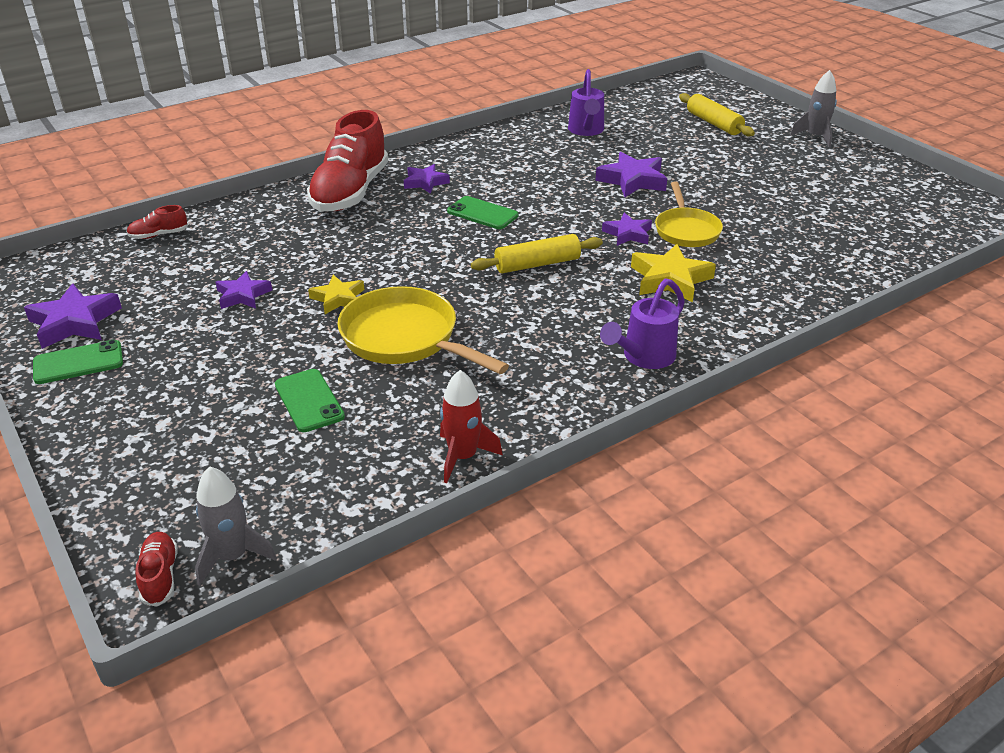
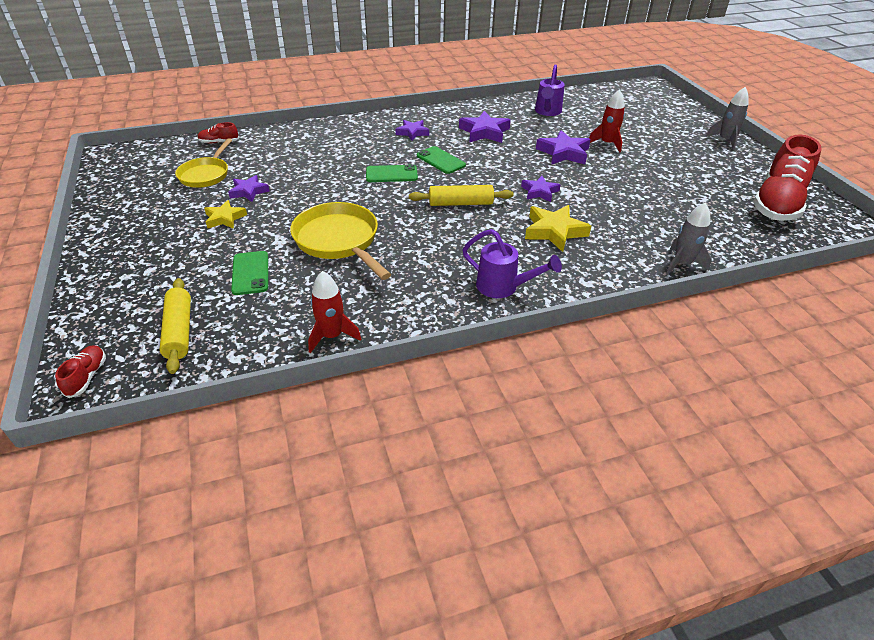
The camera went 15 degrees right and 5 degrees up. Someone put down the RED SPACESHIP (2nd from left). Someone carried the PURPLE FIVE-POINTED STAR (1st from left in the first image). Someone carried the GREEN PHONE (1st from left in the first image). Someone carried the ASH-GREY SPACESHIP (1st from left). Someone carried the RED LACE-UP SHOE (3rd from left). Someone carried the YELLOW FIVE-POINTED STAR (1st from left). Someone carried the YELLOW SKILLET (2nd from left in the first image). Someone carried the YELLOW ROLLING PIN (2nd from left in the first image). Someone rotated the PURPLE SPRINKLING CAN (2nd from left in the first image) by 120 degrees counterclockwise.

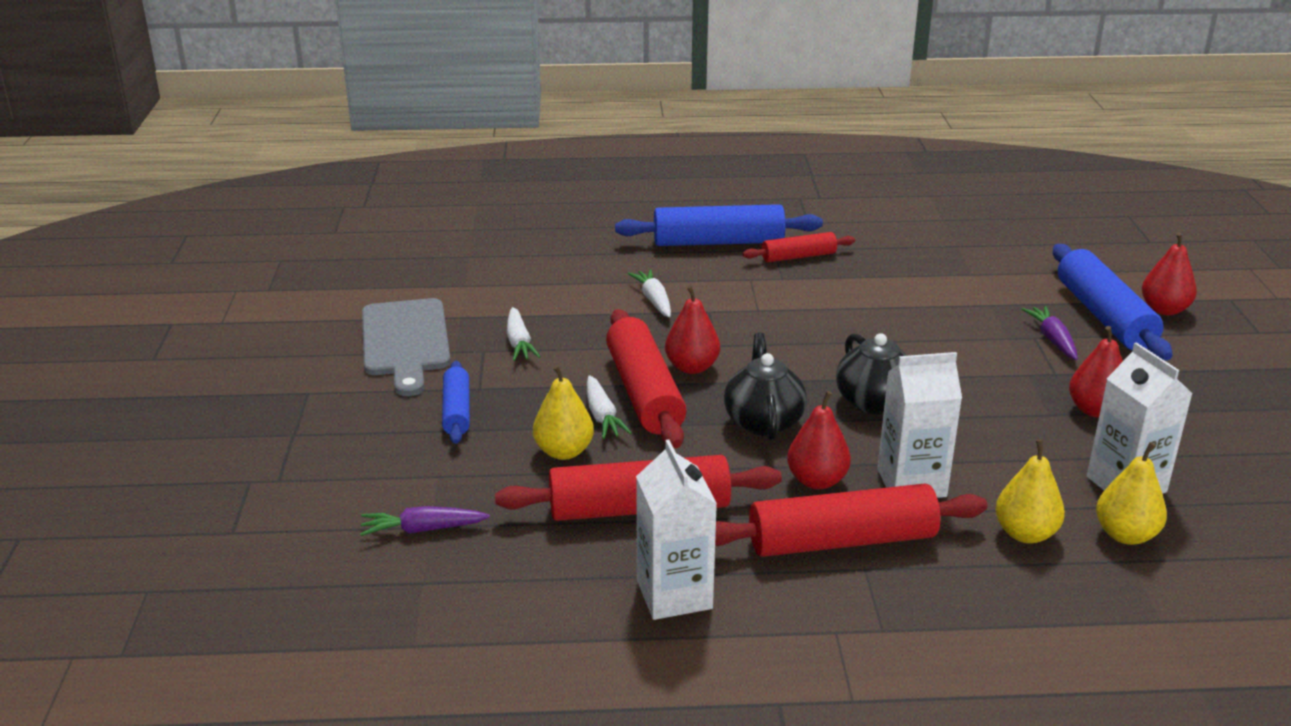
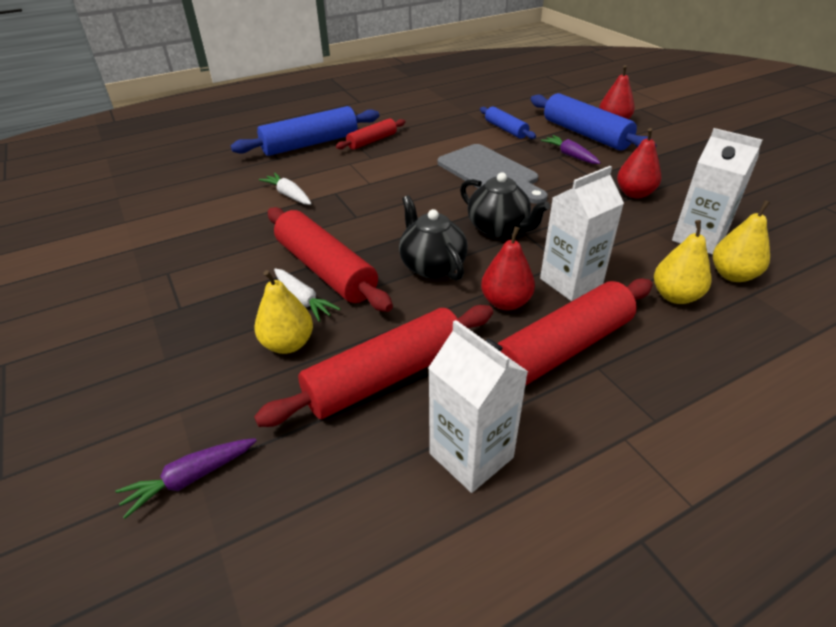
The camera went 25 degrees left and 10 degrees up. Someone took away the PURE WHITE ROOT VEGETABLE (1st from left). Someone took away the RED PEAR (1st from left). Someone carried the ASH-GREY BREAD BOARD. Someone carried the COBALT ROLLING PIN (1st from left in the first image).

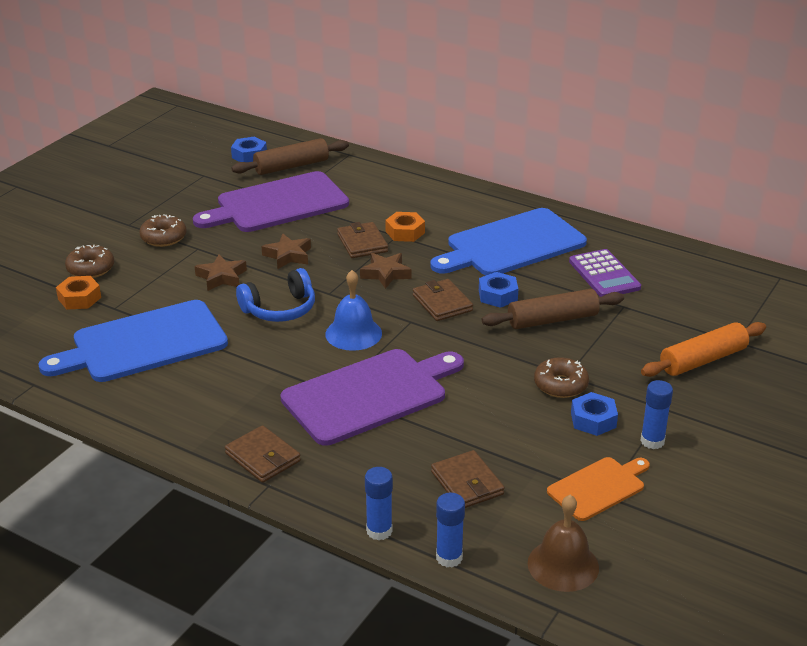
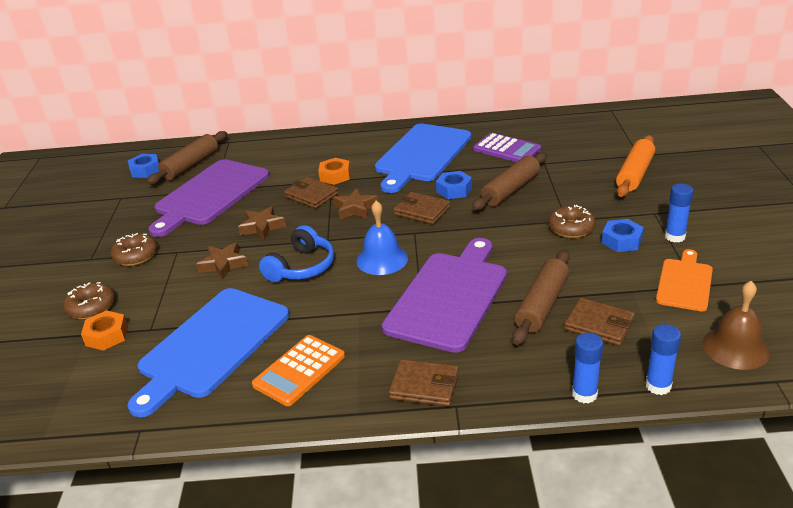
The camera went 30 degrees left and 0 degrees up. Someone put down the ORANGE-COLOURED CALCULATOR. Someone put down the DARK BROWN ROLLING PIN (3rd from left).

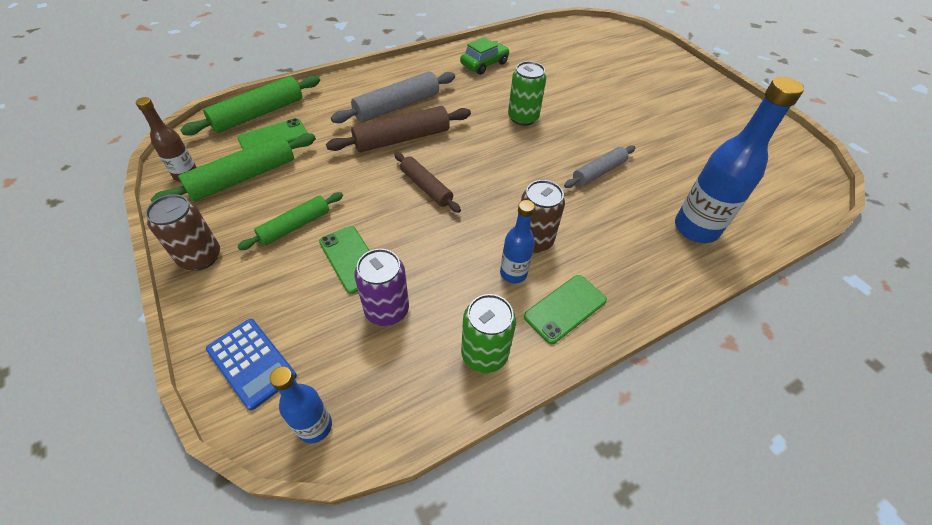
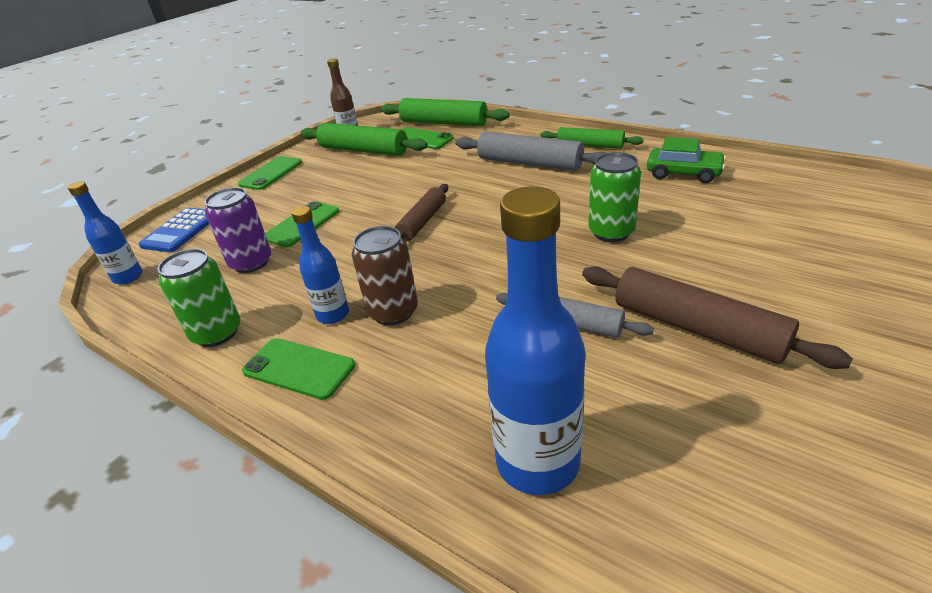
The camera went 70 degrees right and 15 degrees down. Someone carried the GREEN ROLLING PIN (3rd from left). Someone carried the DARK BROWN ROLLING PIN (1st from left in the first image). Someone swapped the DARK BROWN SODA CAN (1st from left) for the GREEN PHONE (1st from left).

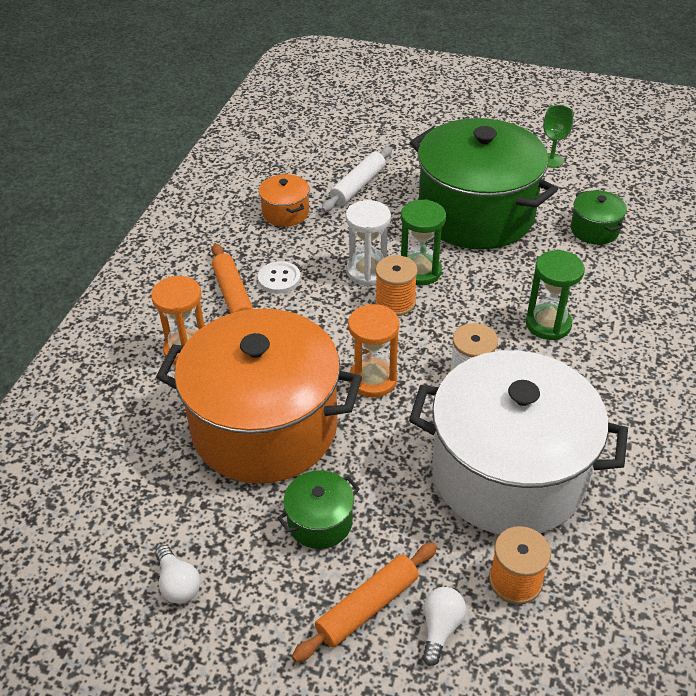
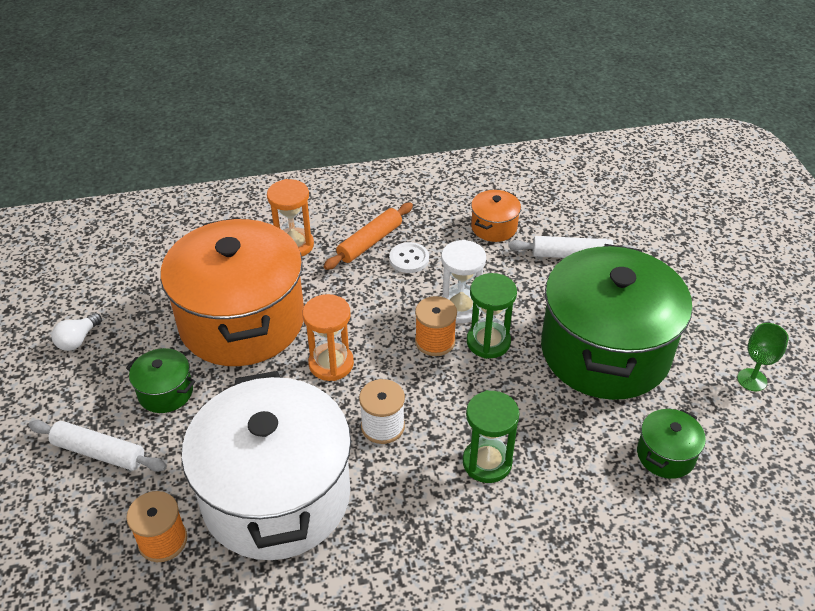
The camera went 60 degrees right and 0 degrees up. Someone took away the PURE WHITE LIGHT BULB (2nd from left). Someone repainted the ORANGE-COLOURED ROLLING PIN (2nd from left), which became the PURE WHITE ROLLING PIN (1st from left).

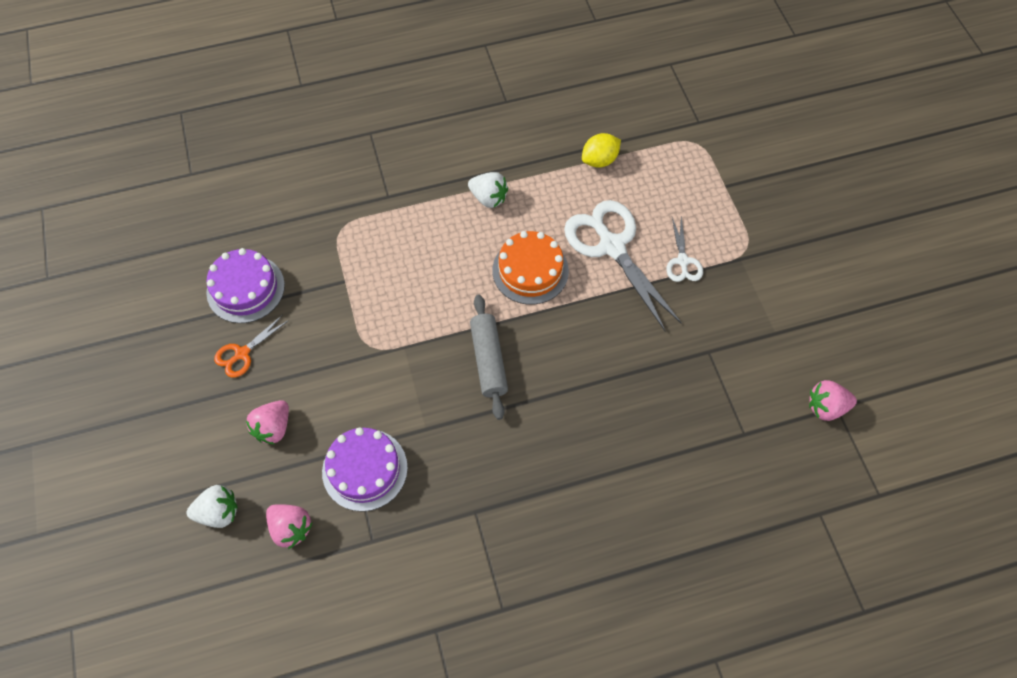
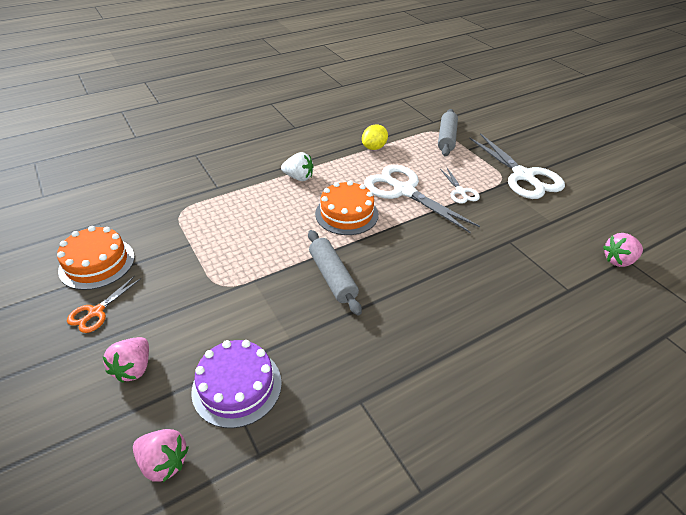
The camera went 15 degrees left and 20 degrees down. Someone took away the PURE WHITE TOY STRAWBERRY (1st from left). Someone put down the ASH-GREY ROLLING PIN (2nd from left). Someone put down the PURE WHITE SCISSORS (3rd from left). Someone repainted the PURPLE LAYER CAKE (1st from left), which became the ORANGE-COLOURED LAYER CAKE (1st from left).

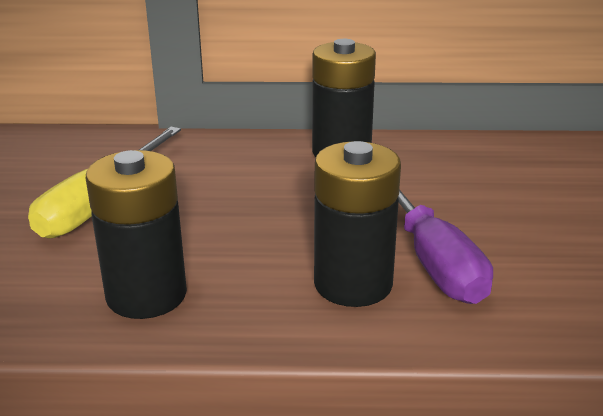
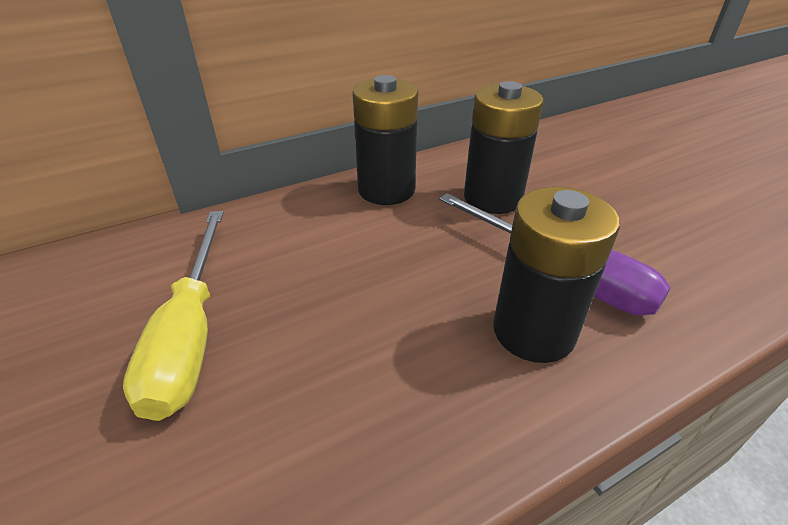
The camera went 30 degrees left and 10 degrees up. Someone carried the EBONY BATTERY (1st from left in the first image).

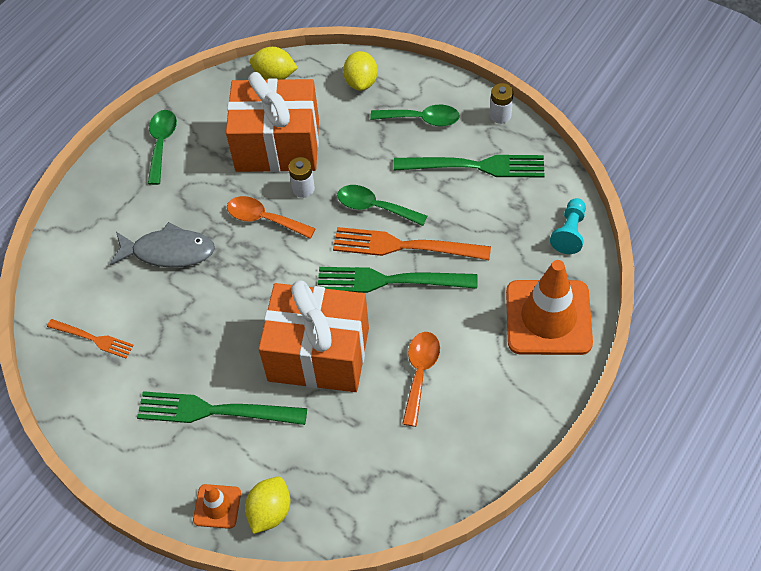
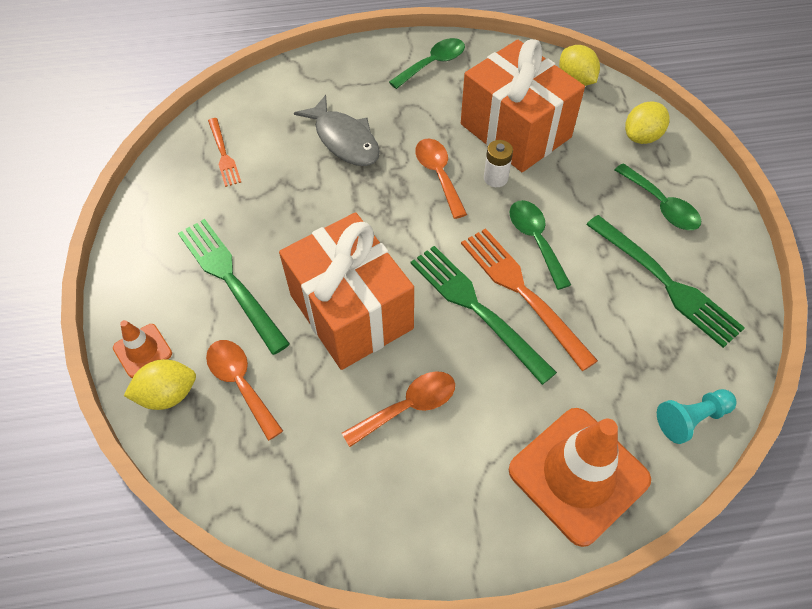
The camera went 45 degrees right and 0 degrees up. Someone took away the PURE WHITE BATTERY (2nd from left). Someone put down the ORANGE-COLOURED SPOON (1st from left).

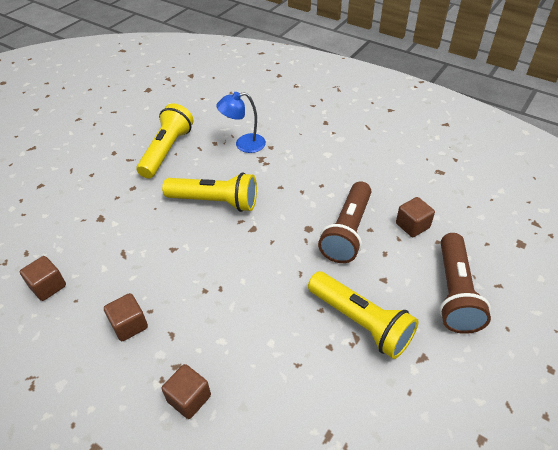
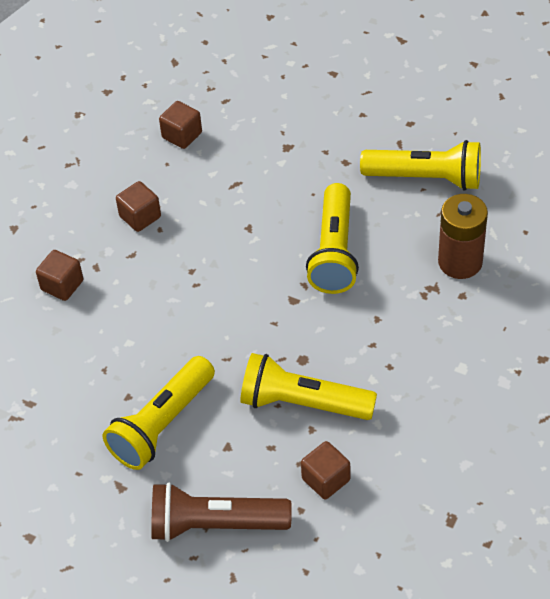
The camera went 85 degrees right and 5 degrees up. Someone swapped the COBALT READING LAMP for the DARK BROWN BATTERY. Someone repainted the DARK BROWN TORCH (1st from left), which became the YELLOW TORCH (2nd from left).

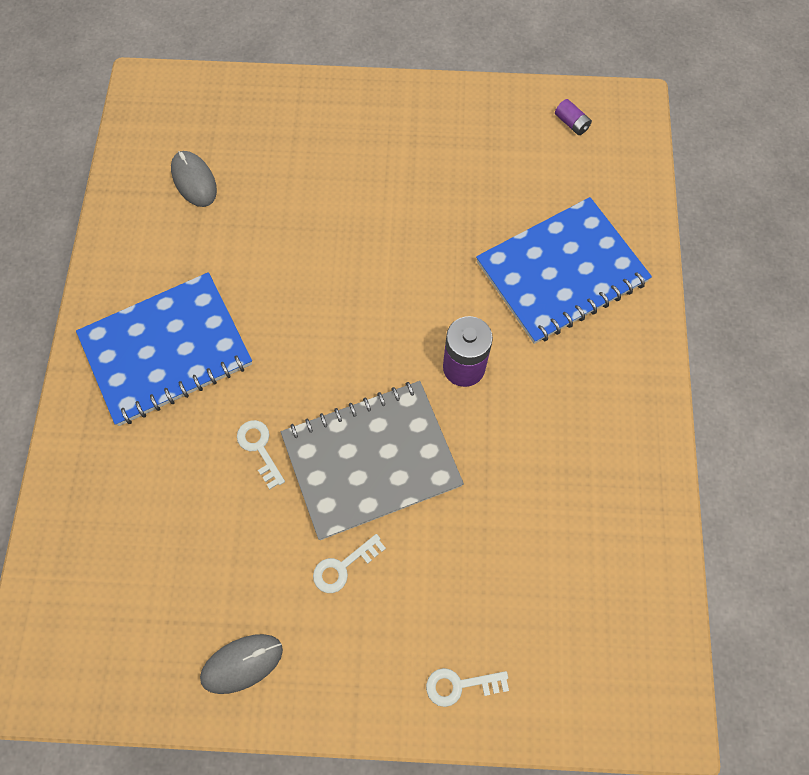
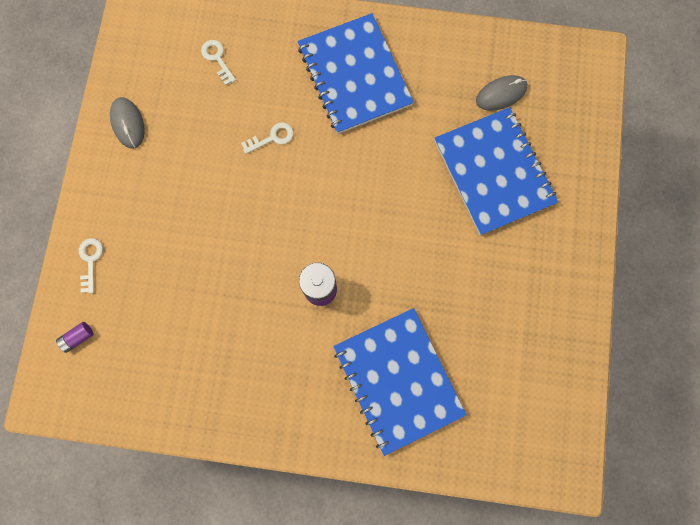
The camera went 95 degrees right and 10 degrees up. Someone took away the ASH-GREY EXERCISE BOOK. Someone put down the COBALT EXERCISE BOOK (3rd from left). Someone carried the PURE WHITE DOOR KEY (2nd from left). Someone carried the PURPLE BATTERY (2nd from left in the first image).

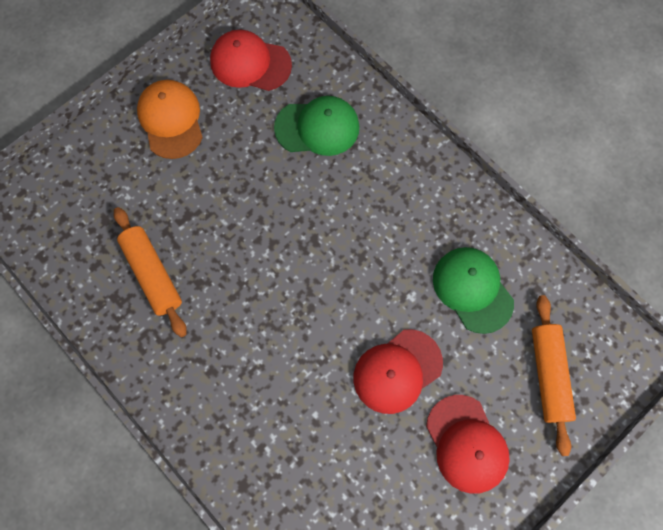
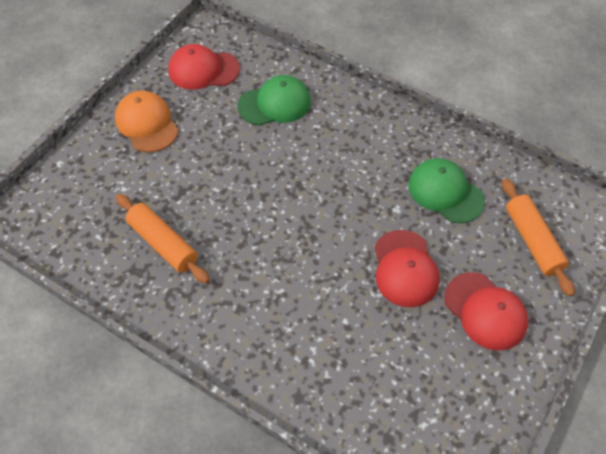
The camera went 15 degrees left and 15 degrees down. Someone rotated the RED BASEBALL CAP (2nd from left) by 45 degrees counterclockwise.

